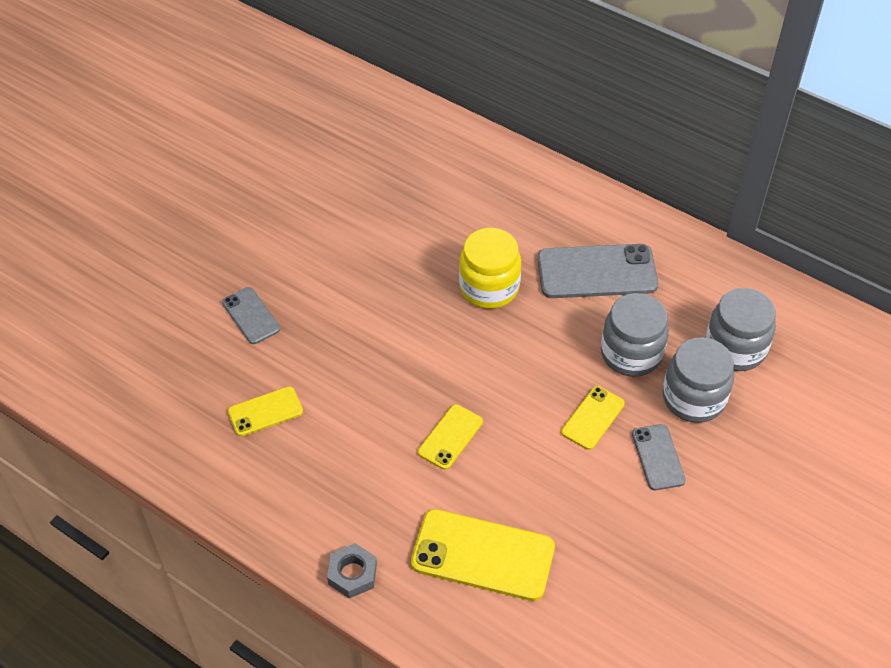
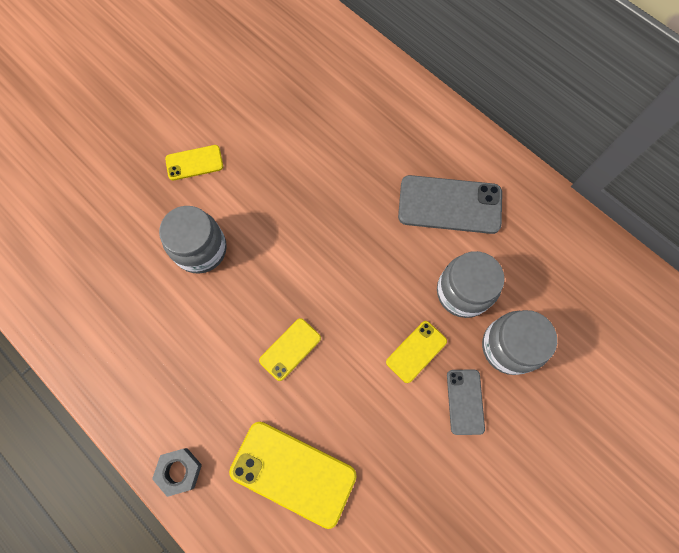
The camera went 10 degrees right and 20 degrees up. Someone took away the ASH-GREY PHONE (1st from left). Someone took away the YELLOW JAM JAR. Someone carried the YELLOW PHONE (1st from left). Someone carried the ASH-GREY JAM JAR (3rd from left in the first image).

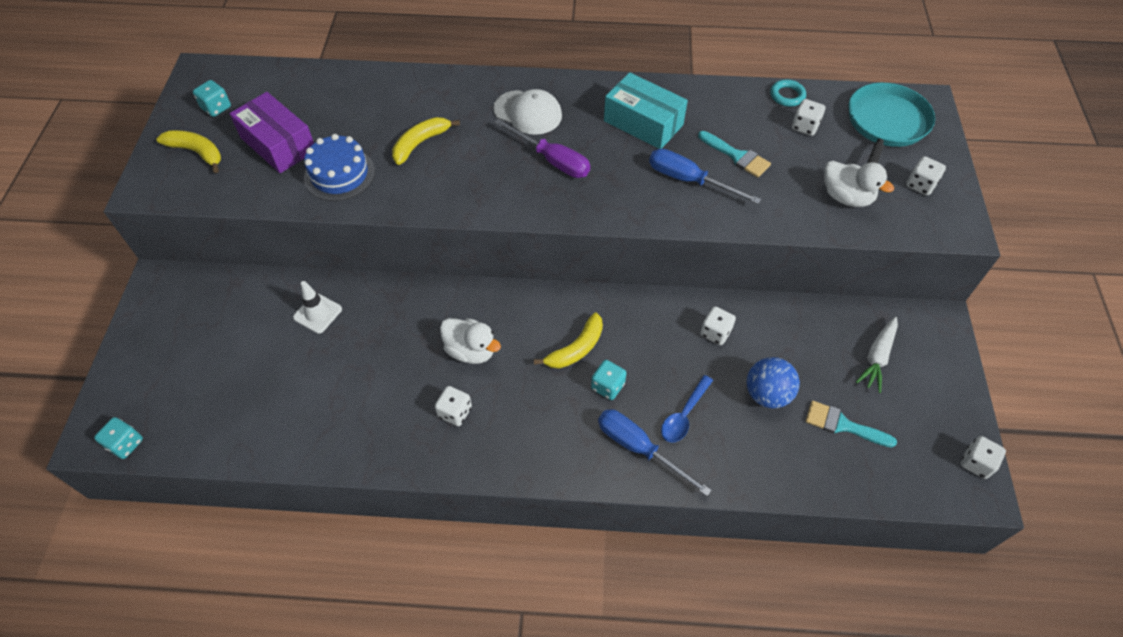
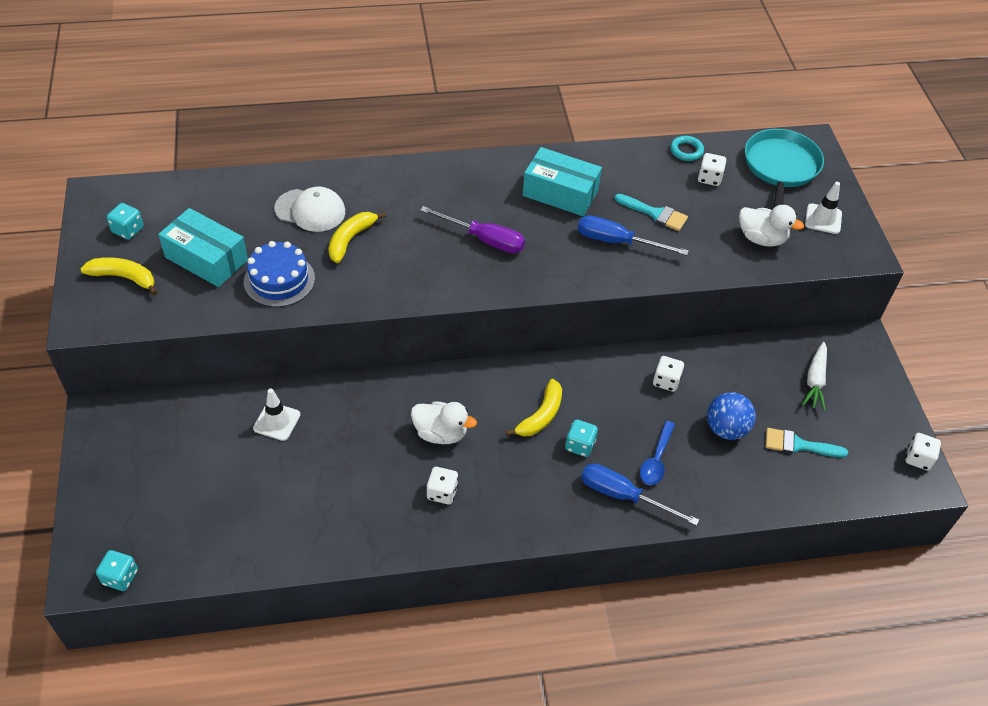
The camera went 15 degrees left and 5 degrees down. Someone carried the PURE WHITE BASEBALL CAP. Someone swapped the PURE WHITE GAME DIE (4th from left) for the PURE WHITE ROAD CONE (2nd from left). Someone repainted the PURPLE PARCEL, which became the TURQUOISE PARCEL (1st from left).

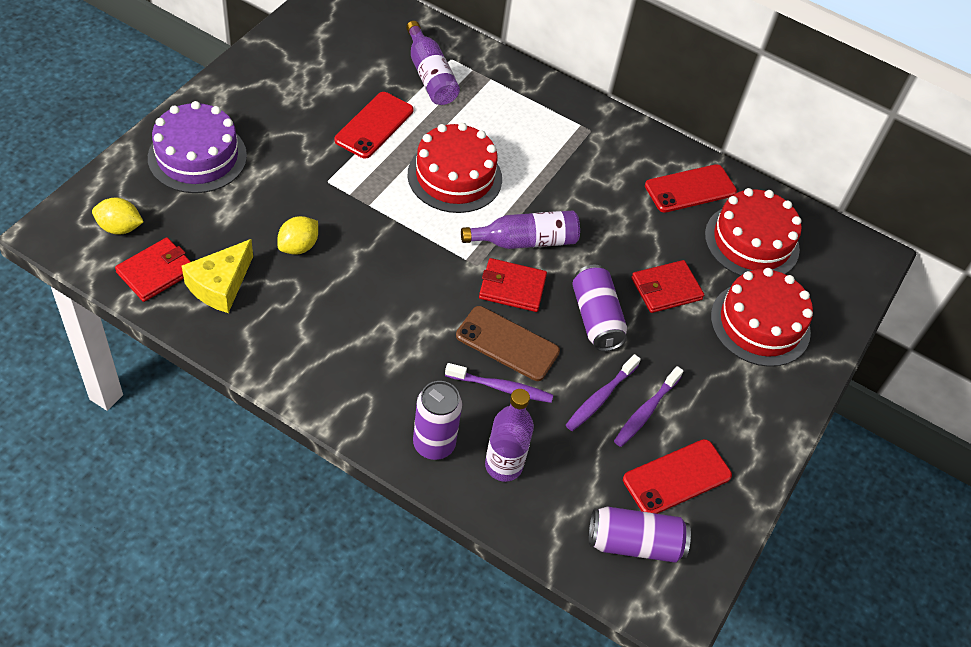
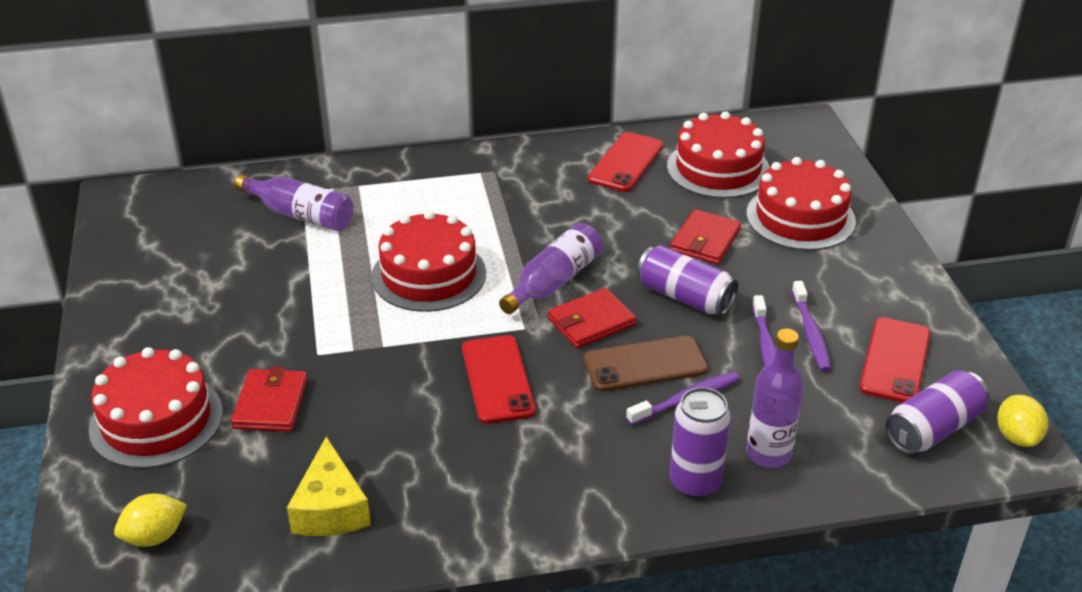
The camera went 35 degrees left and 15 degrees down. Someone carried the RED WALLET (1st from left). Someone carried the YELLOW CITRUS FRUIT (2nd from left). Someone carried the RED PHONE (1st from left). Someone repainted the PURPLE LAYER CAKE, which became the RED LAYER CAKE (1st from left).

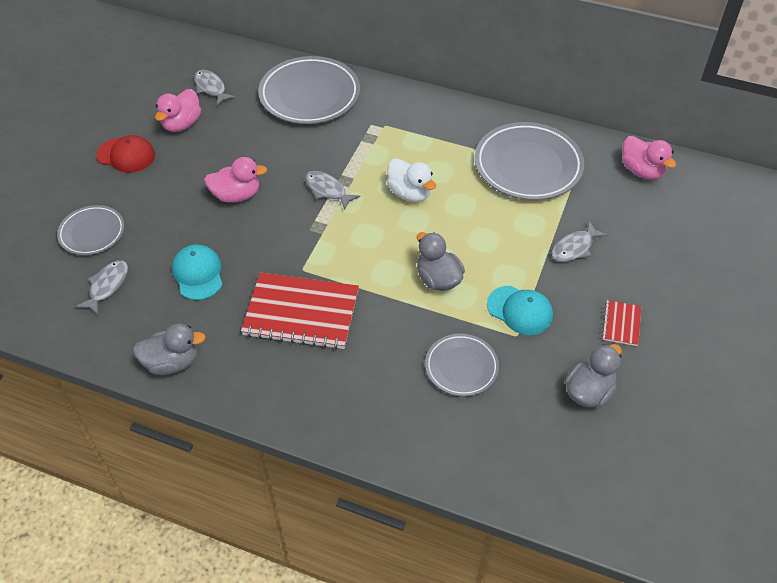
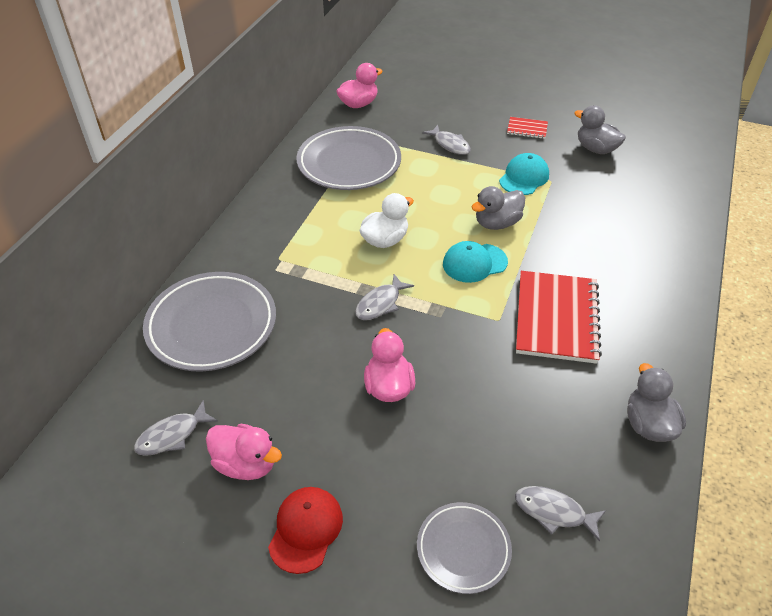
The camera went 90 degrees left and 5 degrees down. Someone took away the ASH-GREY PLATE (3rd from left). Someone carried the TURQUOISE BASEBALL CAP (1st from left).

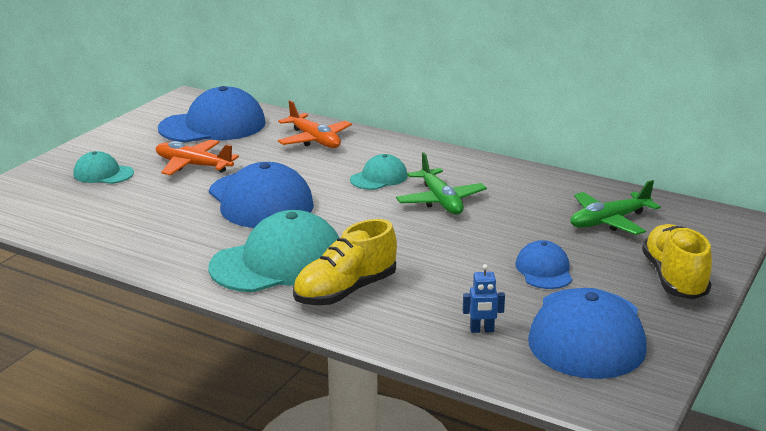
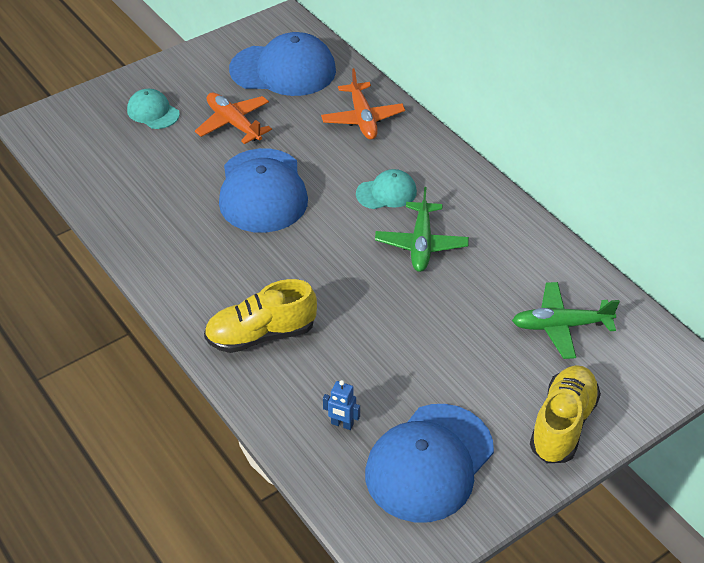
The camera went 25 degrees right and 20 degrees up. Someone took away the TURQUOISE BASEBALL CAP (2nd from left). Someone took away the COBALT BASEBALL CAP (3rd from left).

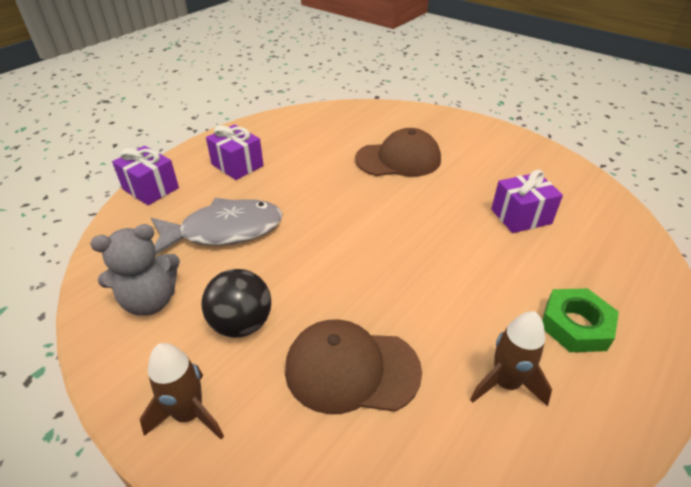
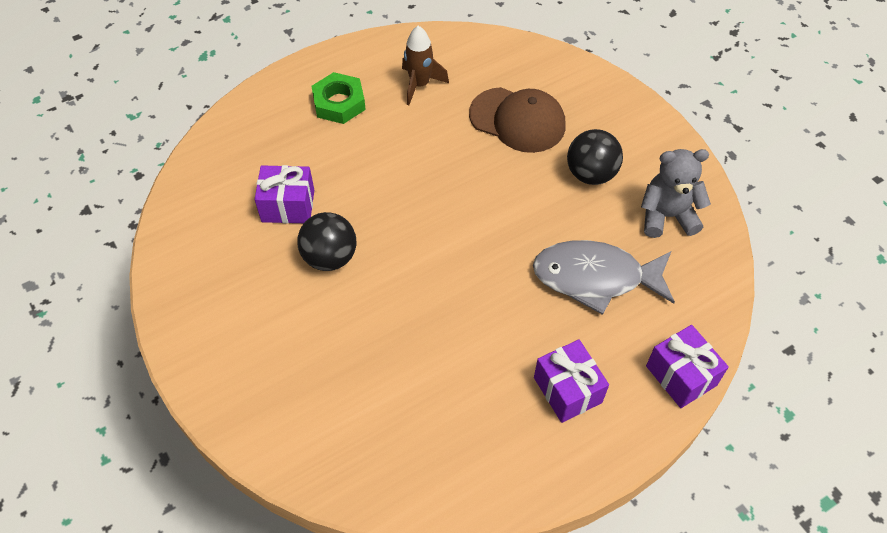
The camera went 160 degrees left and 15 degrees up. Someone took away the DARK BROWN SPACESHIP (1st from left). Someone took away the DARK BROWN BASEBALL CAP (2nd from left). Someone put down the EBONY PLAY BALL (1st from left).

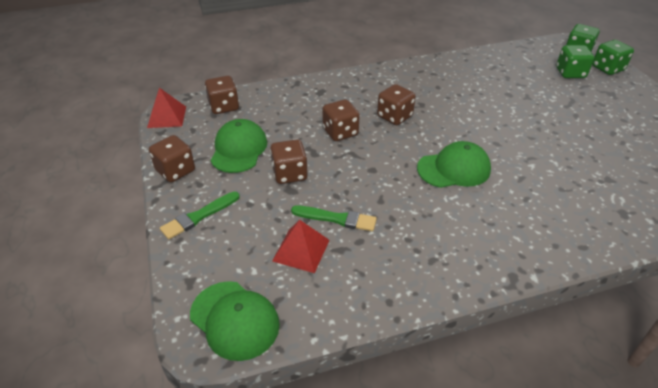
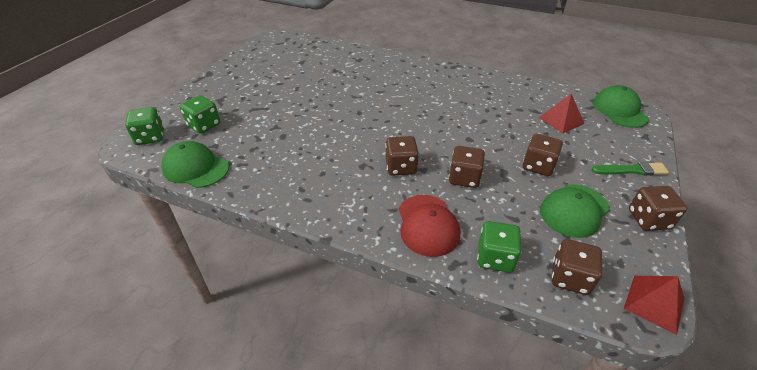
The camera went 140 degrees left and 0 degrees up. Someone took away the GREEN PAINT BRUSH (2nd from left). Someone put down the RED BASEBALL CAP. Someone carried the GREEN BASEBALL CAP (3rd from left in the first image). Someone carried the GREEN GAME DIE (3rd from left).

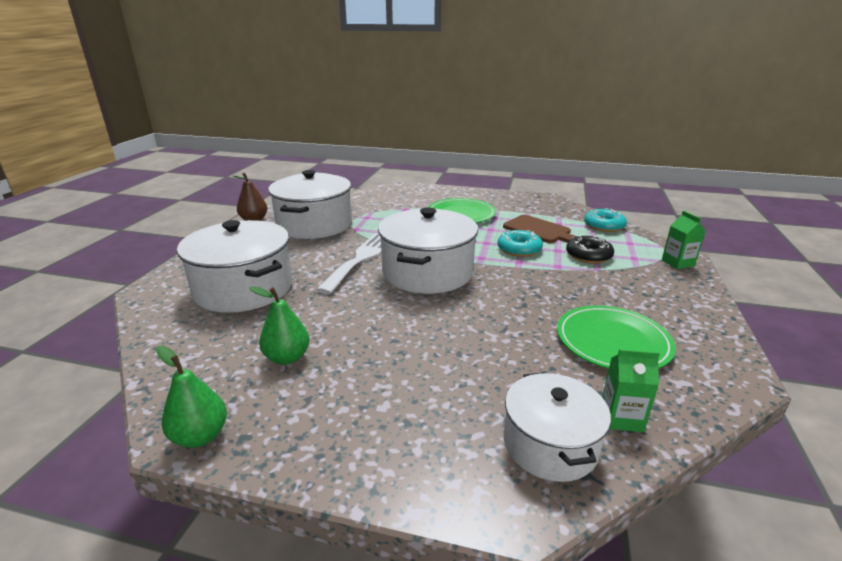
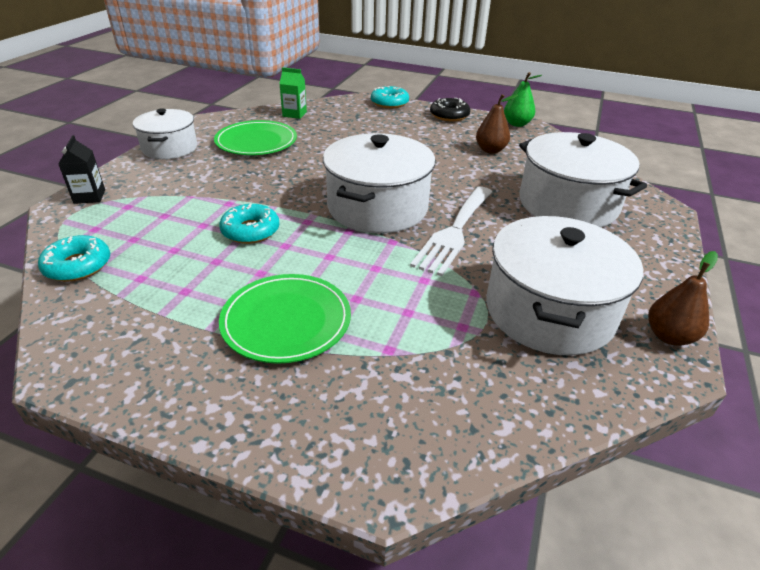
The camera went 175 degrees left and 10 degrees up. Someone took away the DARK BROWN BREAD BOARD. Someone put down the TURQUOISE DOUGHNUT (3rd from left). Someone carried the PURE WHITE STOCKPOT (4th from left in the first image). Someone carried the EBONY DOUGHNUT. Someone repainted the GREEN PEAR (2nd from left), which became the DARK BROWN PEAR (1st from left). Someone repainted the GREEN JUICE CARTON (2nd from left), which became the EBONY JUICE CARTON.

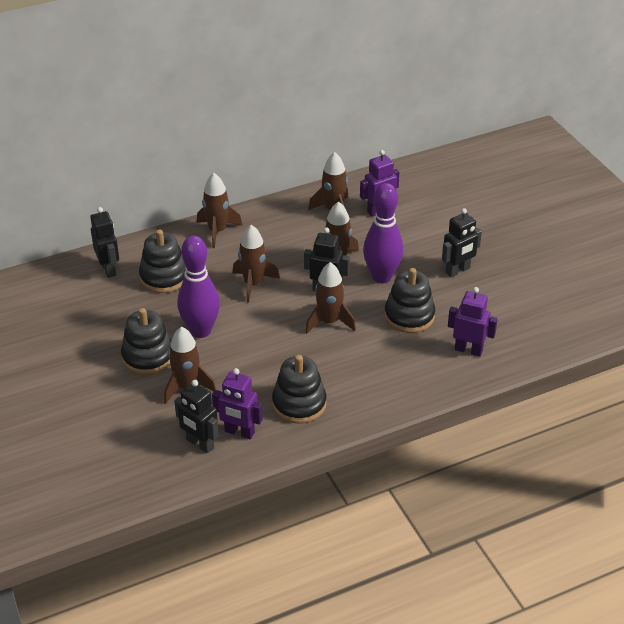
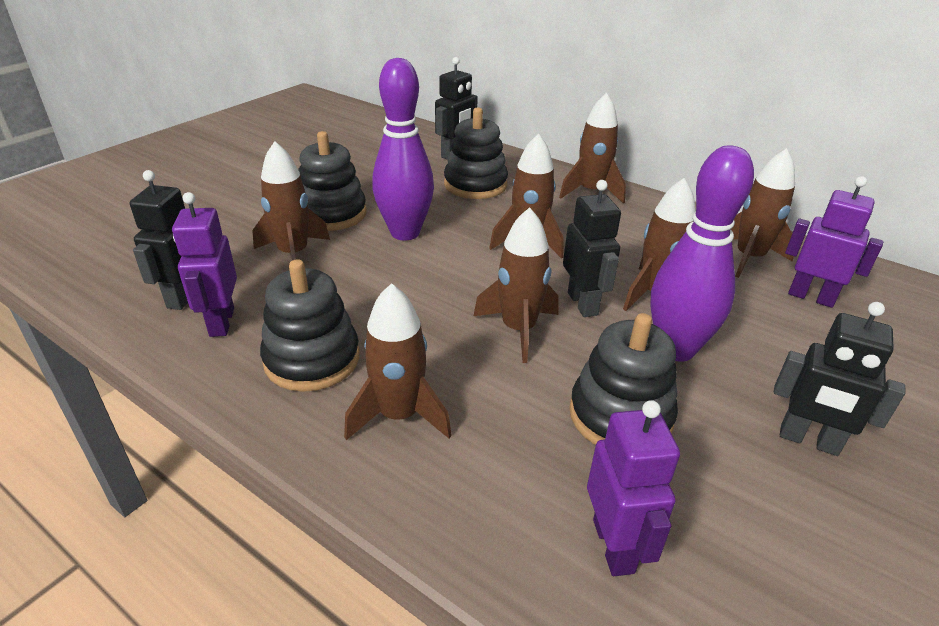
The camera went 60 degrees right and 5 degrees down. Someone put down the DARK BROWN SPACESHIP (2nd from left).

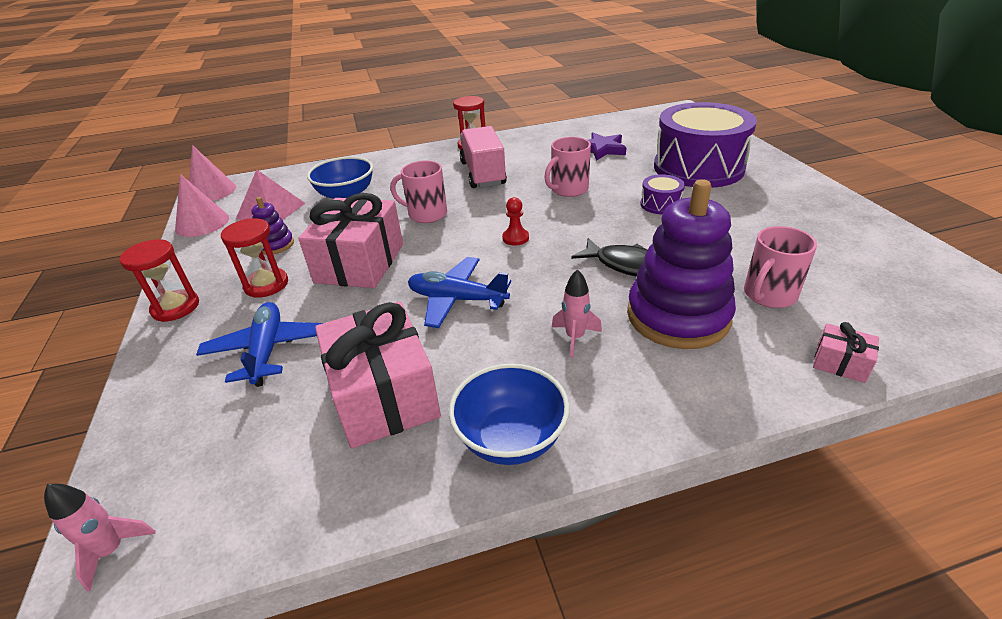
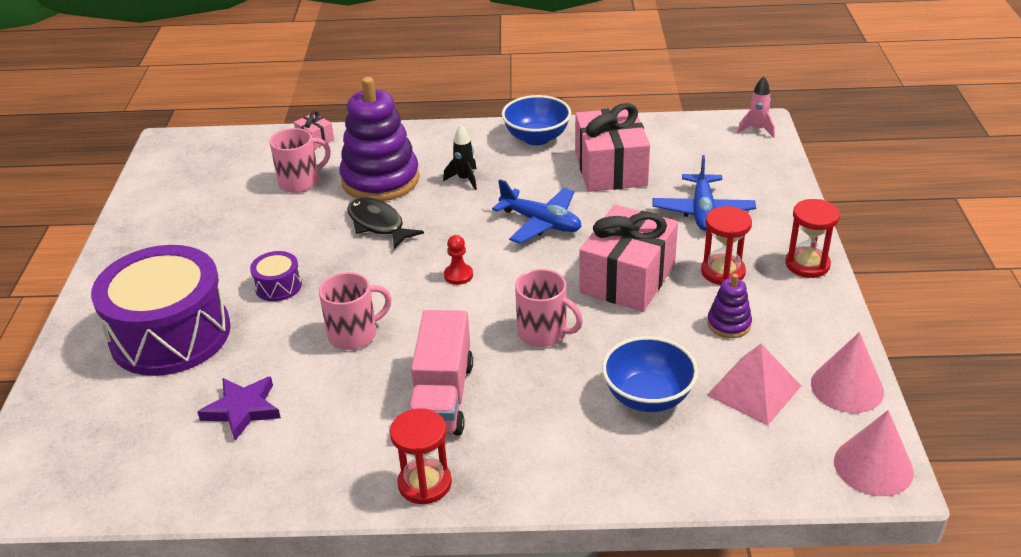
The camera went 165 degrees left and 0 degrees up. Someone repainted the ROSE-PINK SPACESHIP (2nd from left), which became the EBONY SPACESHIP.

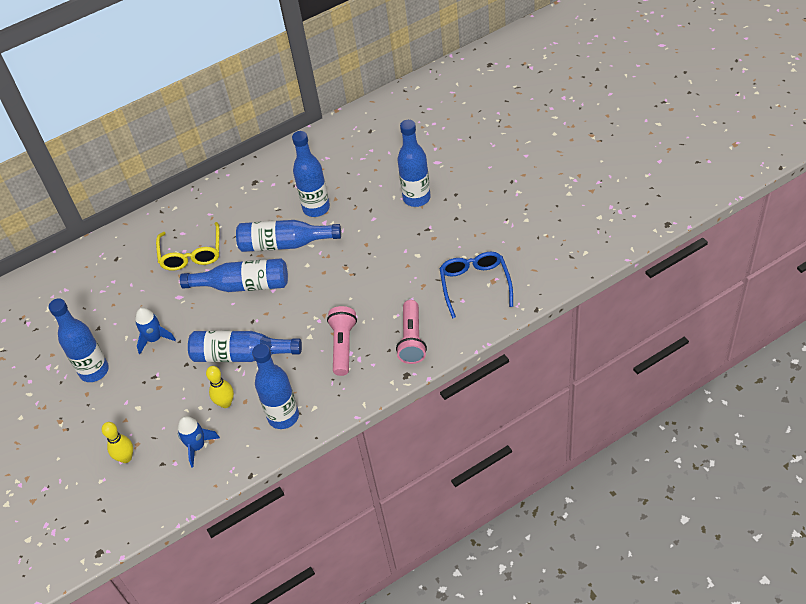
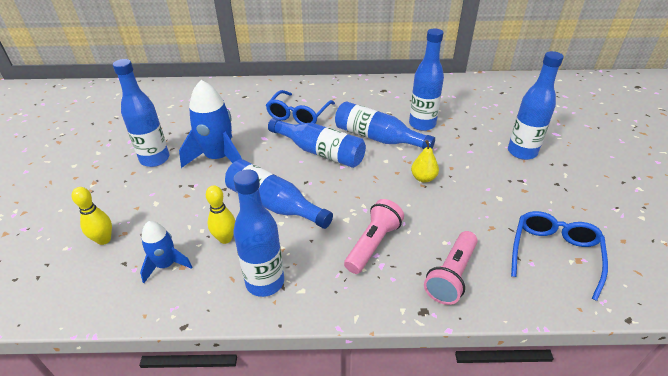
The camera went 25 degrees right and 10 degrees down. Someone put down the YELLOW PEAR. Someone repainted the YELLOW SPECTACLES, which became the COBALT SPECTACLES (1st from left). Someone scaled the COBALT SPACESHIP (1st from left in the first image) by 1.76.

